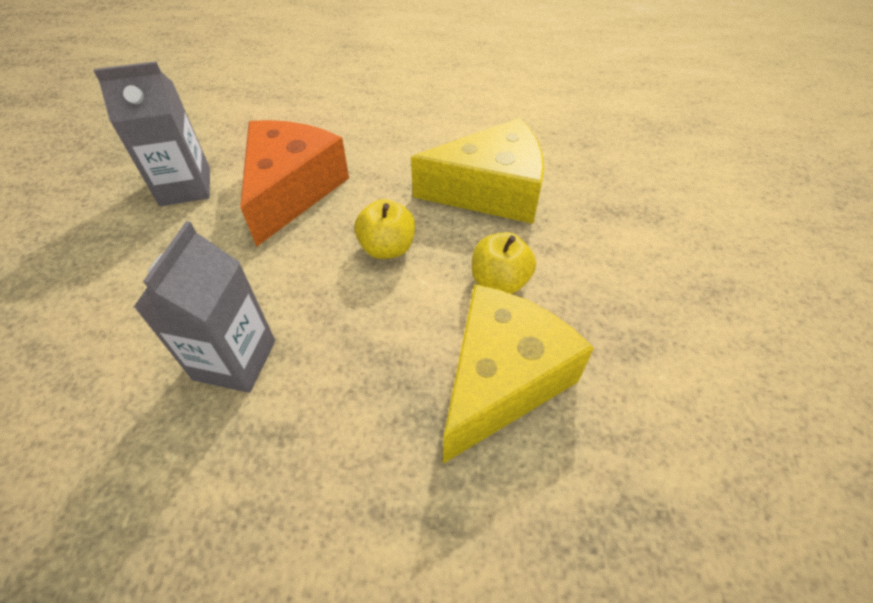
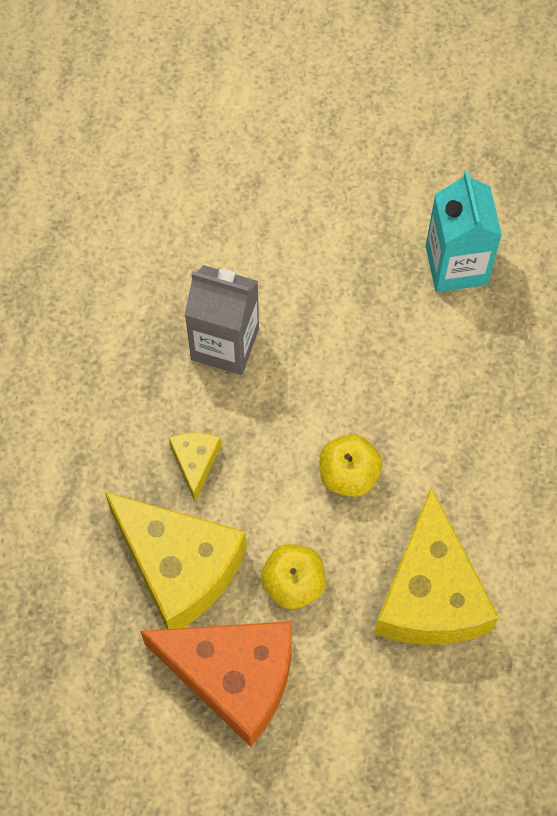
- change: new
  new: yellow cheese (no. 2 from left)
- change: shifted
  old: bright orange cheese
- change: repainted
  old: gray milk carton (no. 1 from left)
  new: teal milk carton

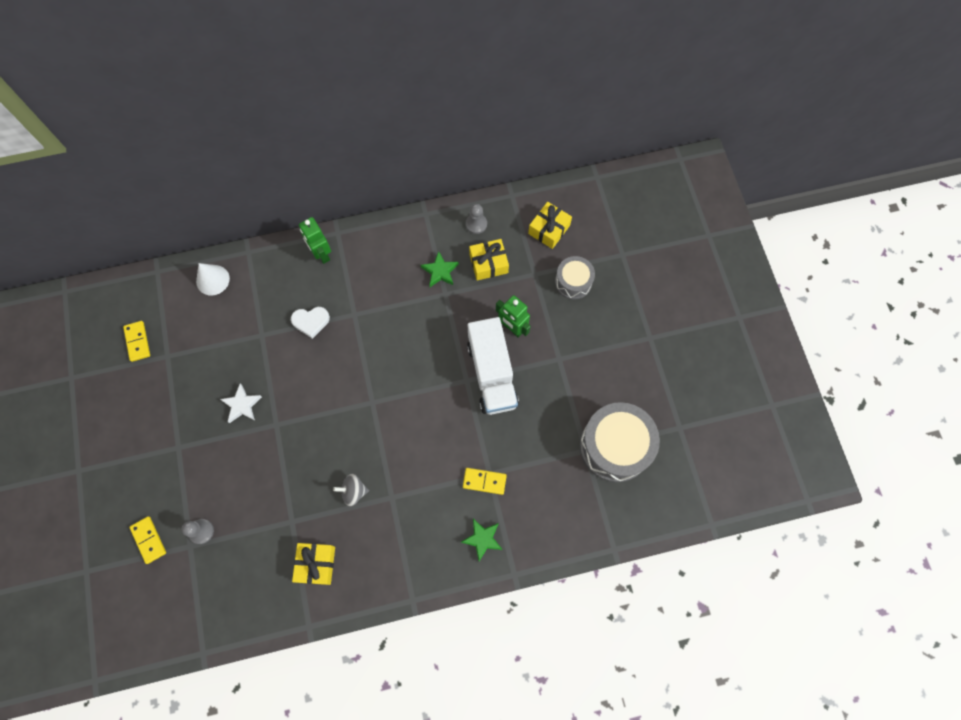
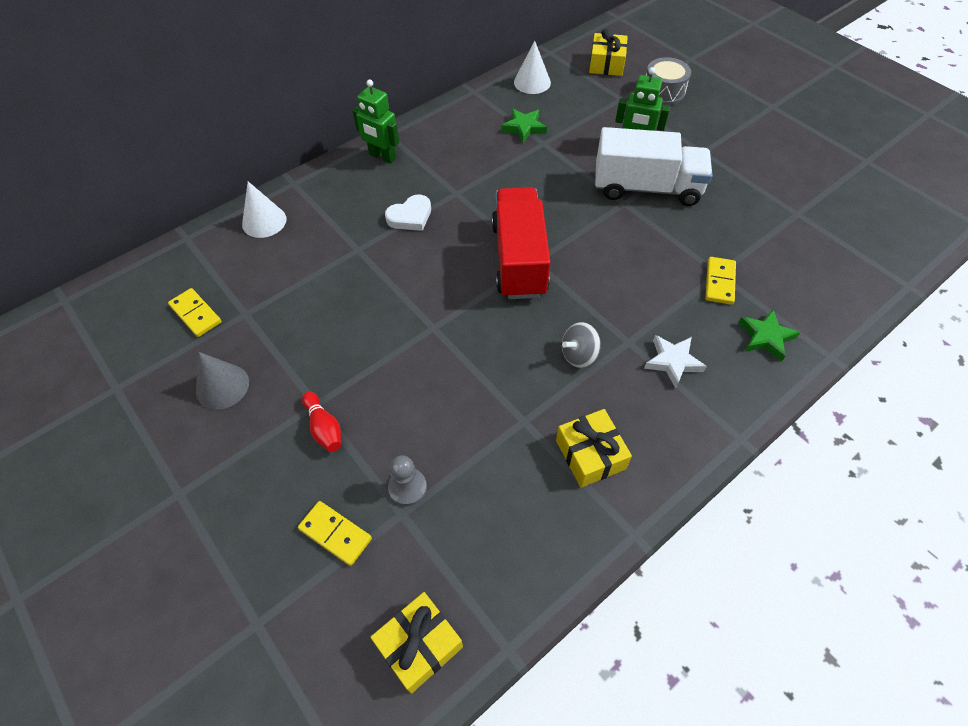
- change: gone
  old: gray drum (no. 2 from left)
- change: new
  new: gray solid cone
- change: new
  new: scarlet tenpin
- change: new
  new: scarlet truck
- change: shifted
  old: pure white star
- change: shifted
  old: yellow wrapped gift (no. 2 from left in the first image)
  new: yellow wrapped gift (no. 1 from left)
- change: swapped
  old: gray chess pawn (no. 2 from left)
  new: pure white solid cone (no. 2 from left)
- change: rotated
  old: yellow domino tile (no. 3 from left)
  degrees: -60
- change: rotated
  old: pure white truck
  degrees: -45

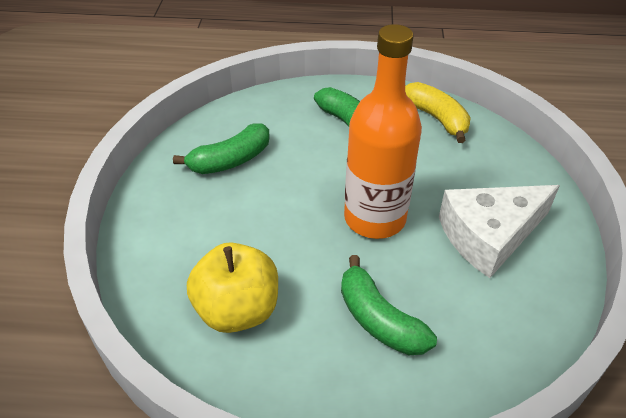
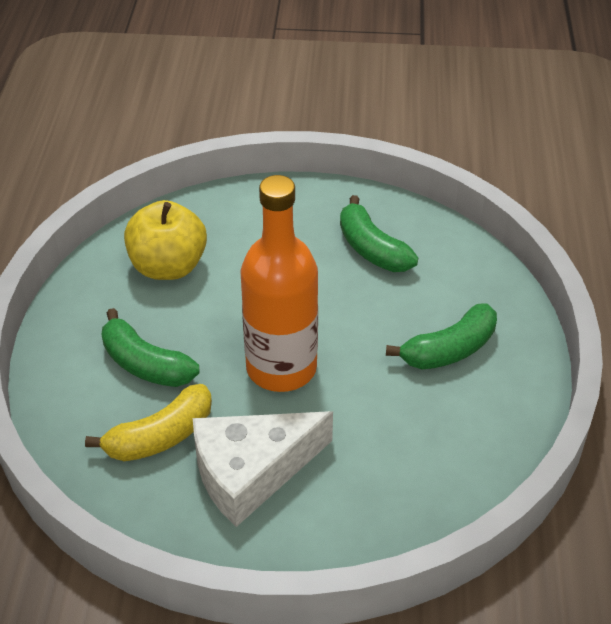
- change: shifted
  old: yellow banana fruit
- change: rotated
  old: green banana fruit (no. 3 from left in the first image)
  degrees: -105
- change: rotated
  old: pure white cheese
  degrees: -90

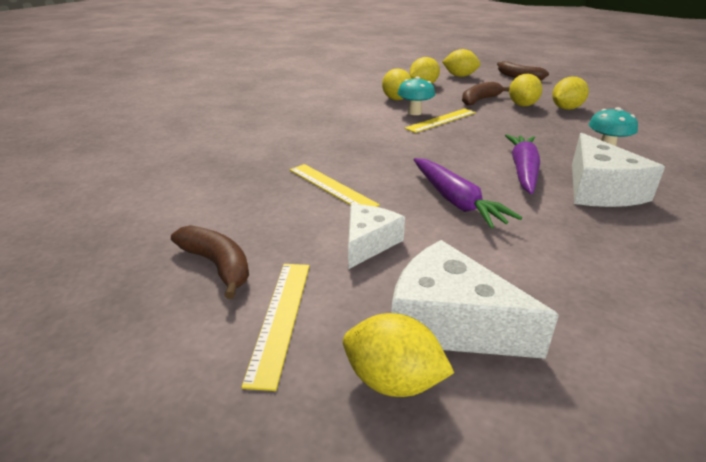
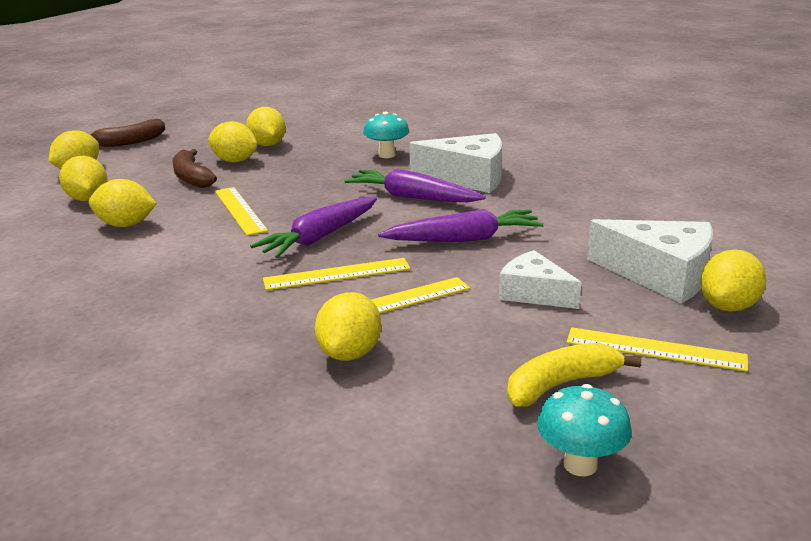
- change: new
  new: violet root vegetable (no. 1 from left)
- change: new
  new: yellow ruler (no. 2 from left)
- change: new
  new: yellow toy lemon (no. 6 from left)
- change: shifted
  old: teal fungus (no. 1 from left in the first image)
  new: teal fungus (no. 2 from left)
- change: repainted
  old: dark brown banana fruit (no. 1 from left)
  new: yellow banana fruit
- change: rotated
  old: pure white cheese (no. 2 from left in the first image)
  degrees: -105

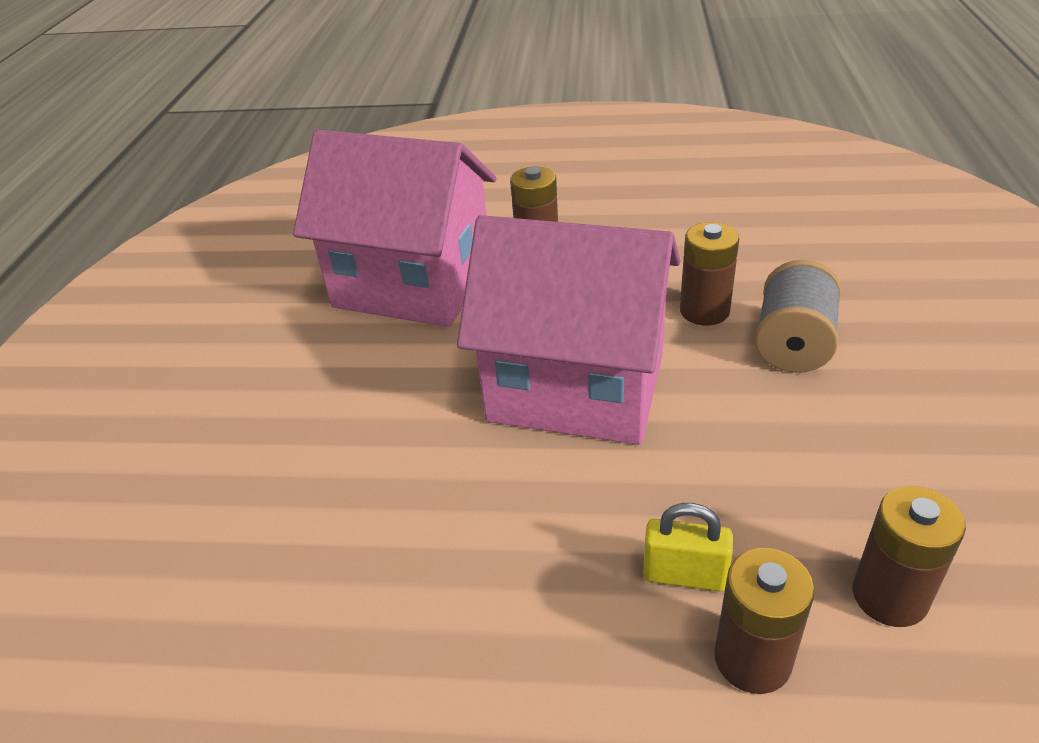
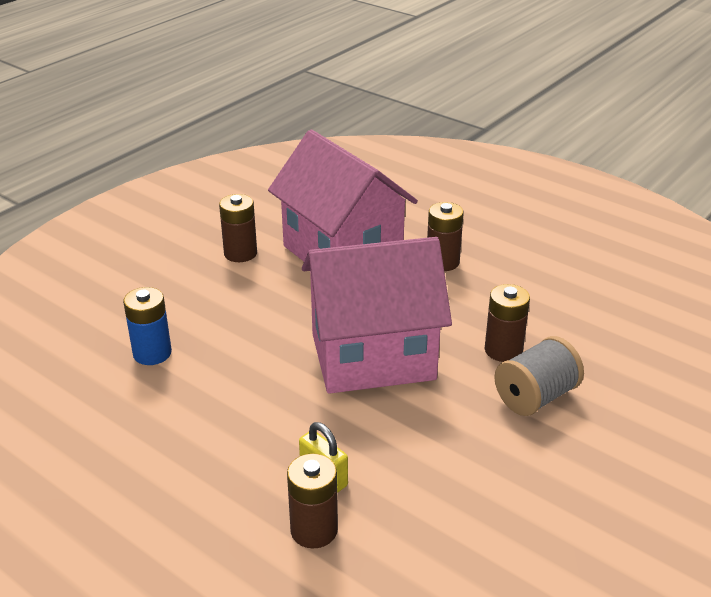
- change: new
  new: royal blue AA battery
- change: shifted
  old: dark brown AA battery (no. 4 from left in the first image)
  new: dark brown AA battery (no. 1 from left)
- change: rotated
  old: rosy toy house (no. 2 from left)
  degrees: -60

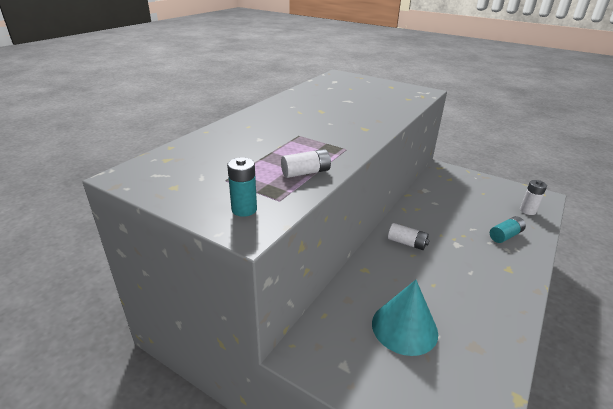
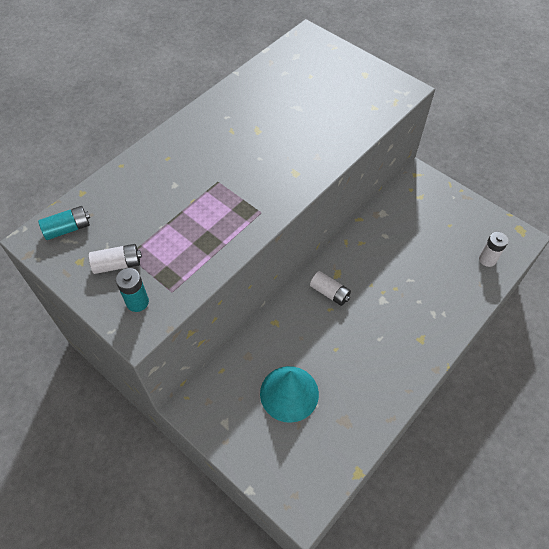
- change: shifted
  old: pure white AA battery (no. 1 from left)
- change: shifted
  old: teal AA battery (no. 2 from left in the first image)
  new: teal AA battery (no. 1 from left)

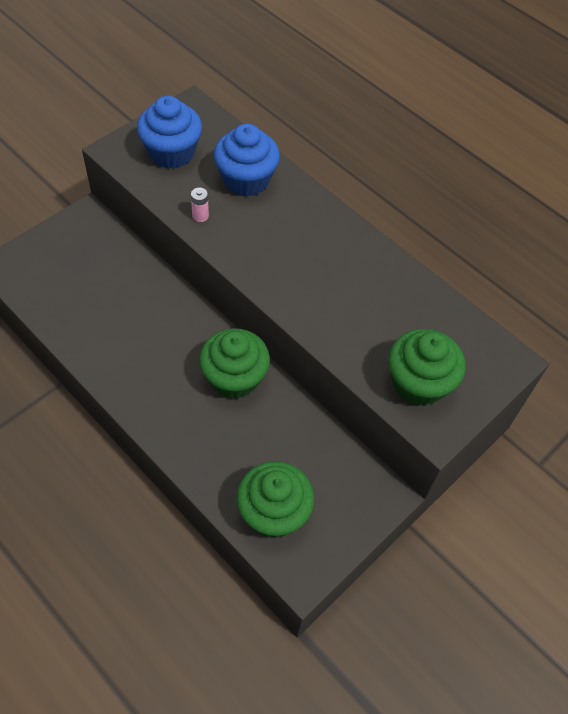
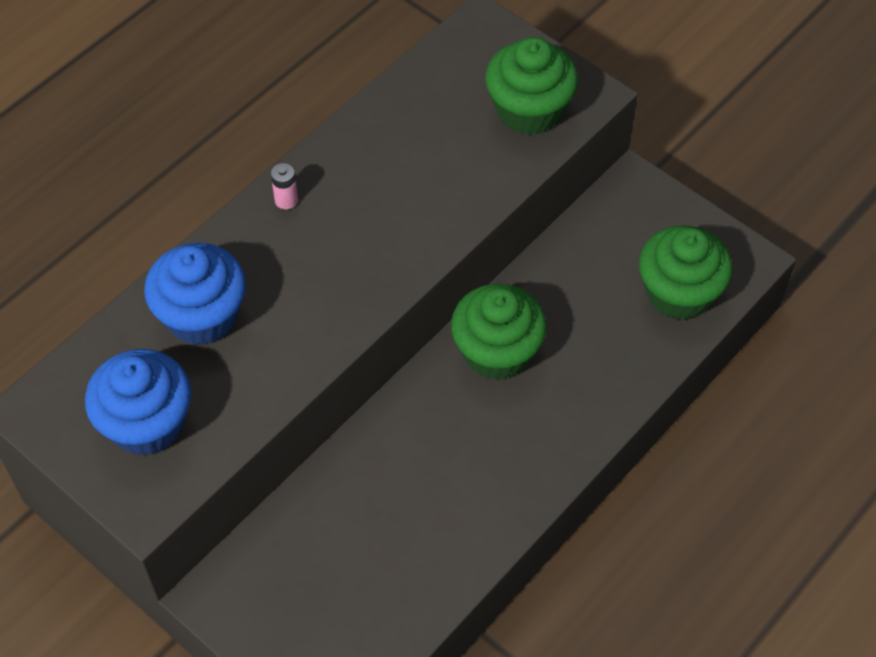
- change: shifted
  old: rosy AA battery

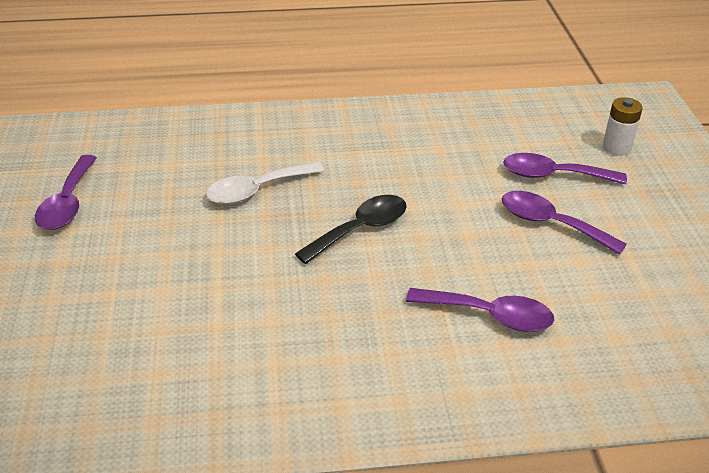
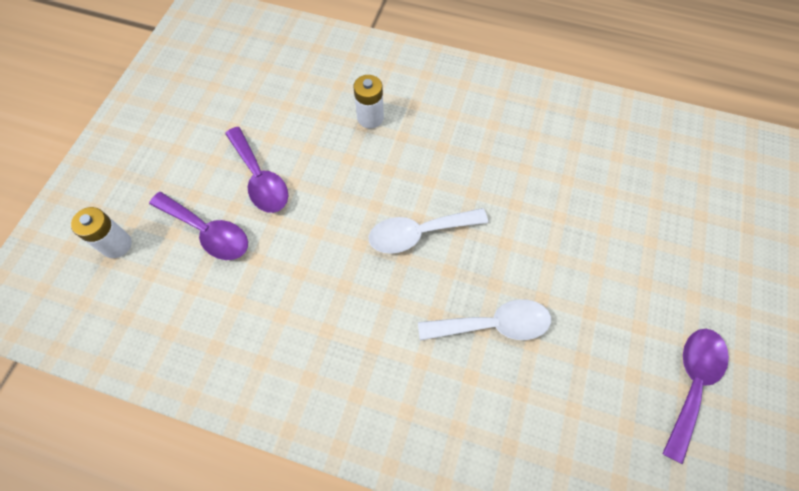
- change: swapped
  old: violet teaspoon (no. 2 from left)
  new: pure white AA battery (no. 2 from left)
- change: repainted
  old: jet-black teaspoon
  new: pure white teaspoon (no. 1 from left)

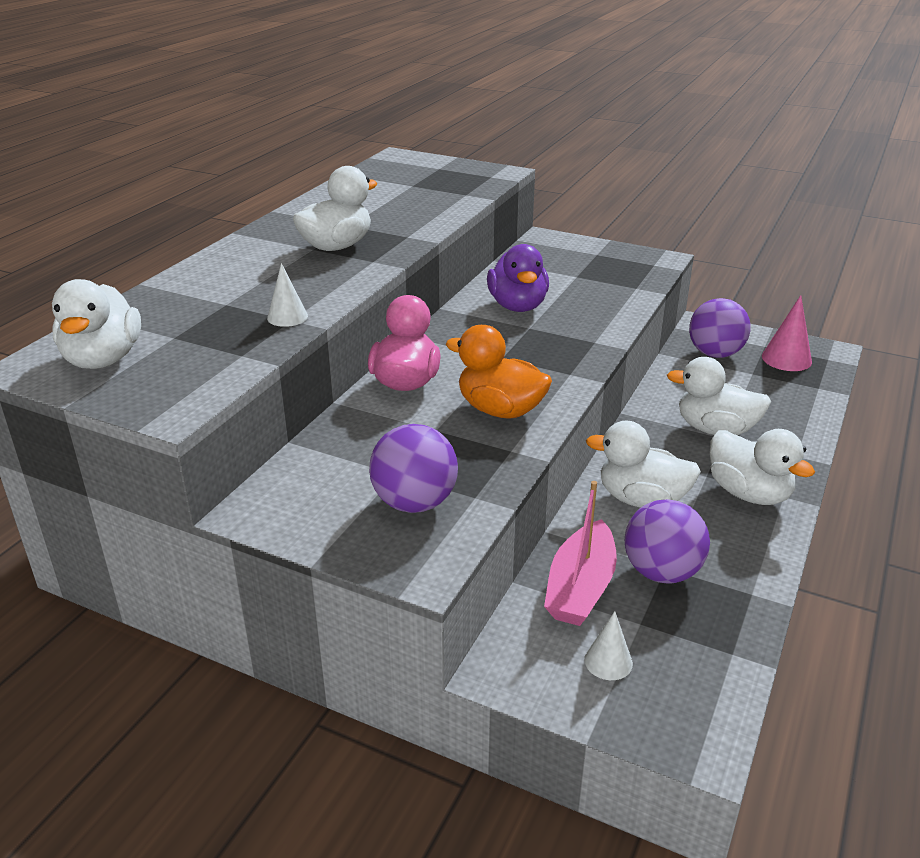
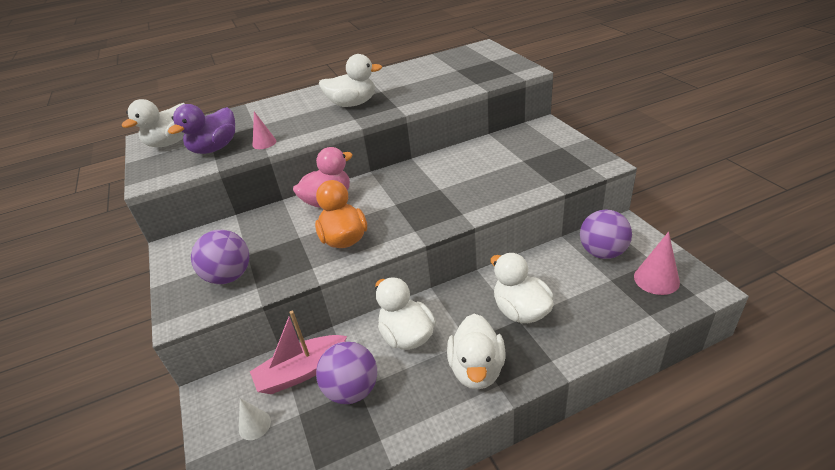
- change: shifted
  old: violet toy duck
- change: repainted
  old: pure white solid cone (no. 1 from left)
  new: rosy solid cone (no. 1 from left)

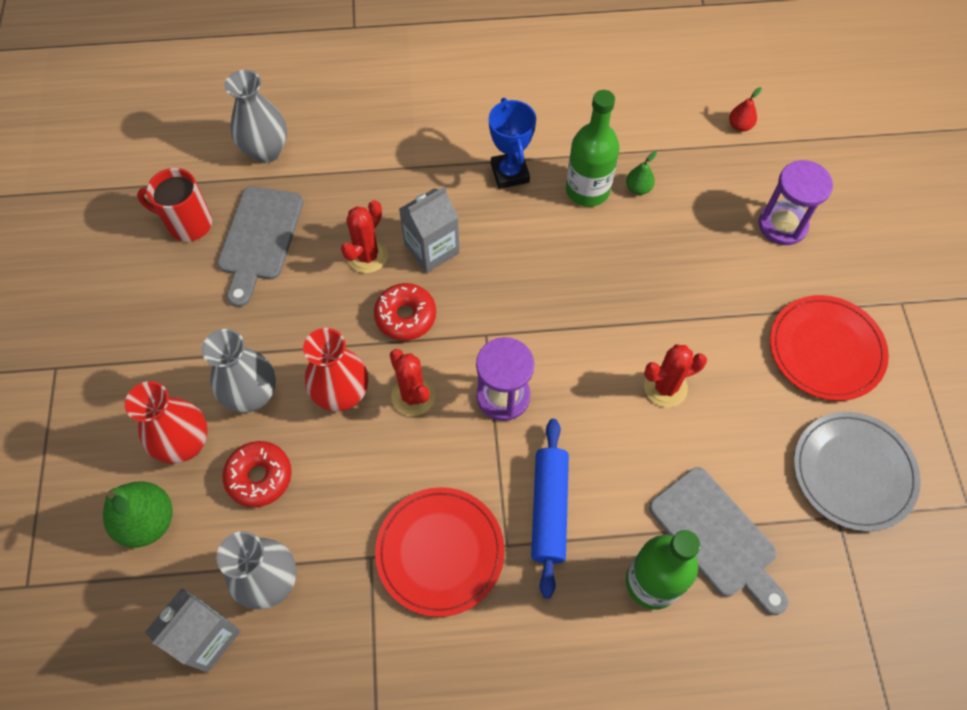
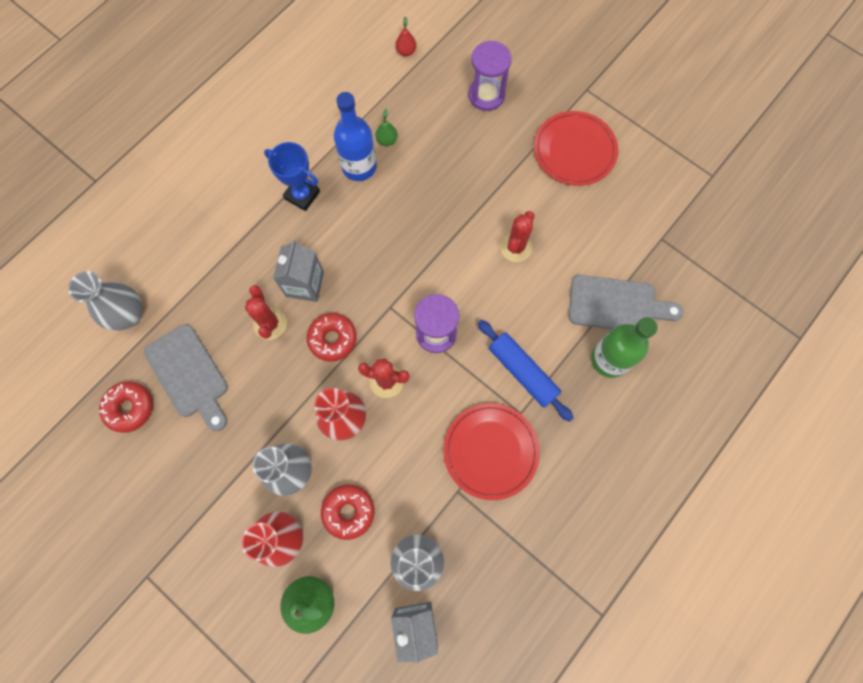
- change: gone
  old: gray dinner plate
- change: swapped
  old: scarlet mug
  new: scarlet glazed donut (no. 1 from left)
- change: repainted
  old: green flask (no. 1 from left)
  new: royal blue flask

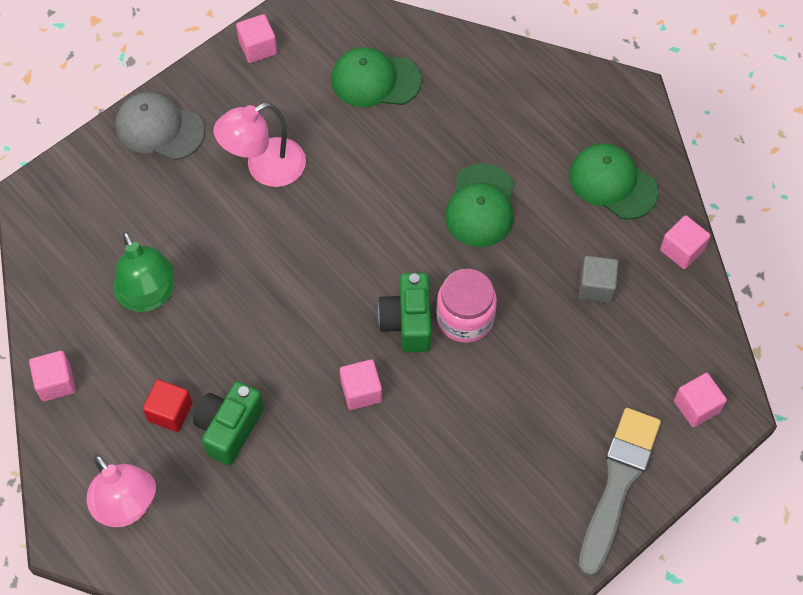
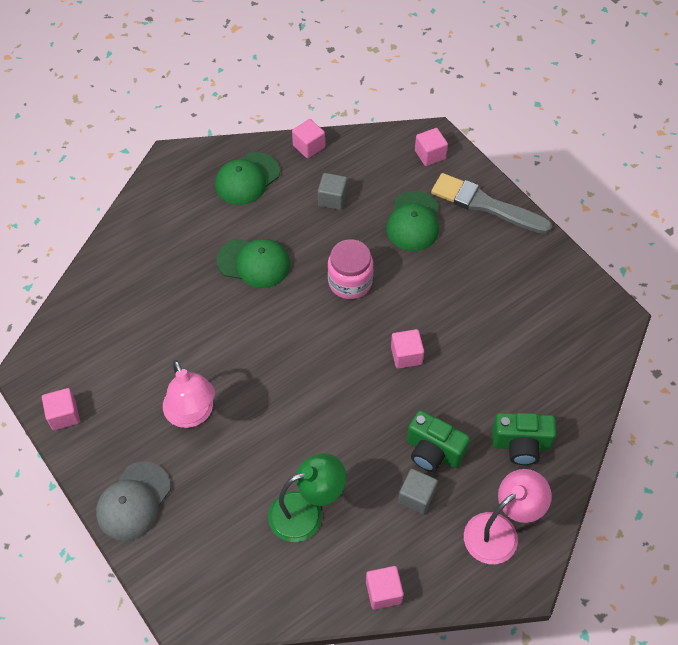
- change: shifted
  old: green peaked cap (no. 1 from left in the first image)
  new: green peaked cap (no. 3 from left)
- change: shifted
  old: green photo camera (no. 2 from left)
- change: repainted
  old: scarlet block
  new: gray block (no. 2 from left)

